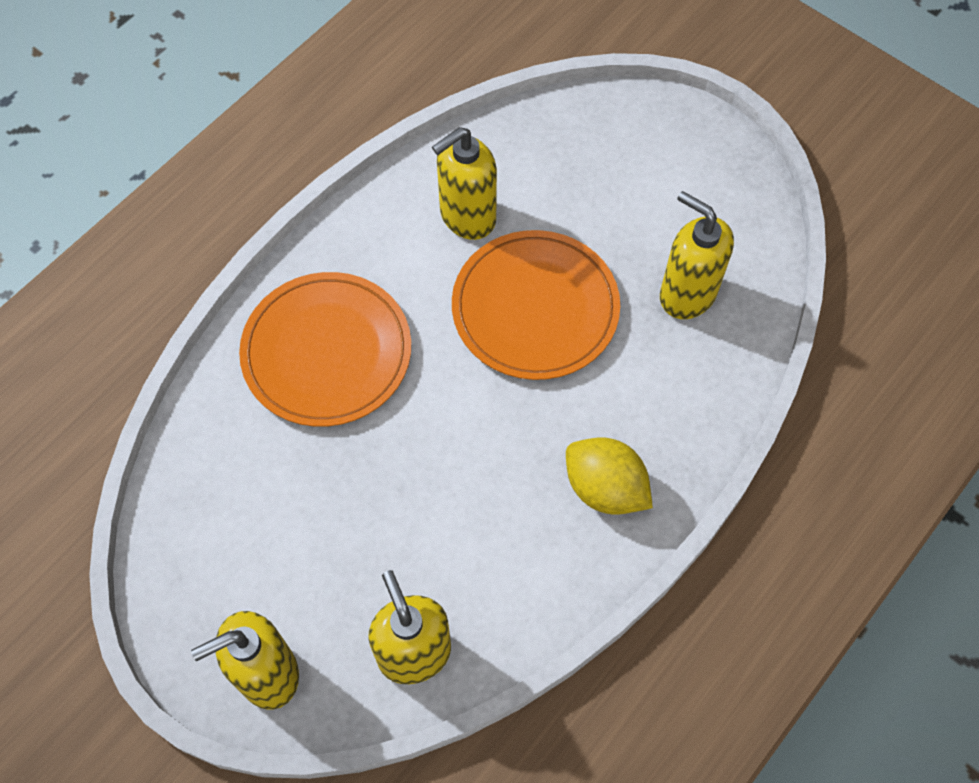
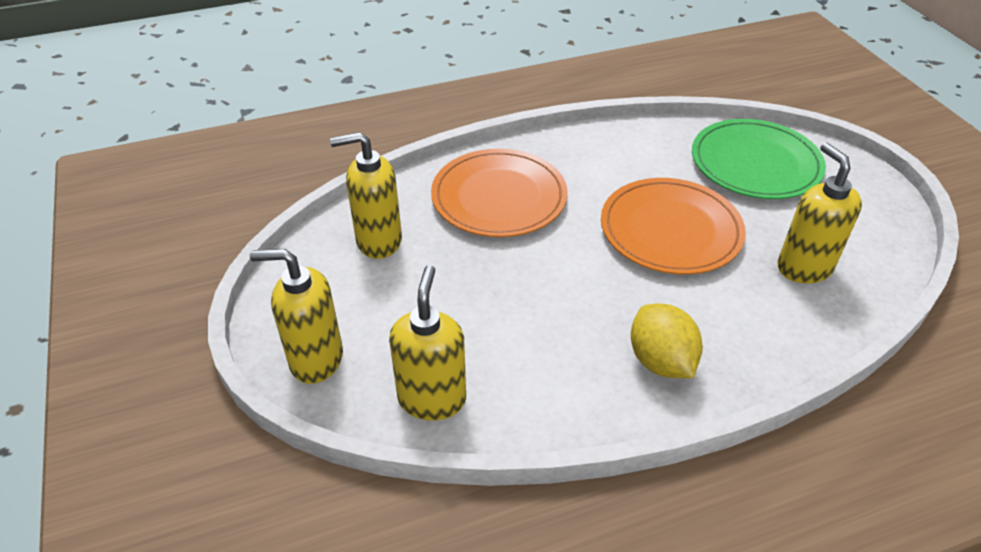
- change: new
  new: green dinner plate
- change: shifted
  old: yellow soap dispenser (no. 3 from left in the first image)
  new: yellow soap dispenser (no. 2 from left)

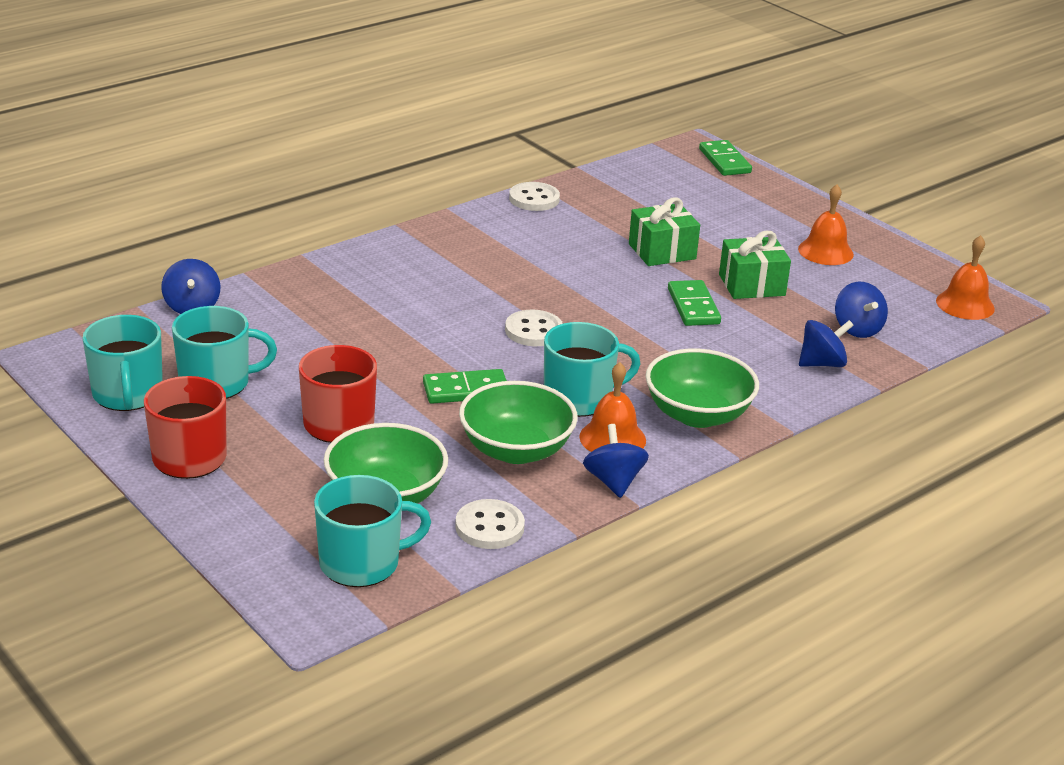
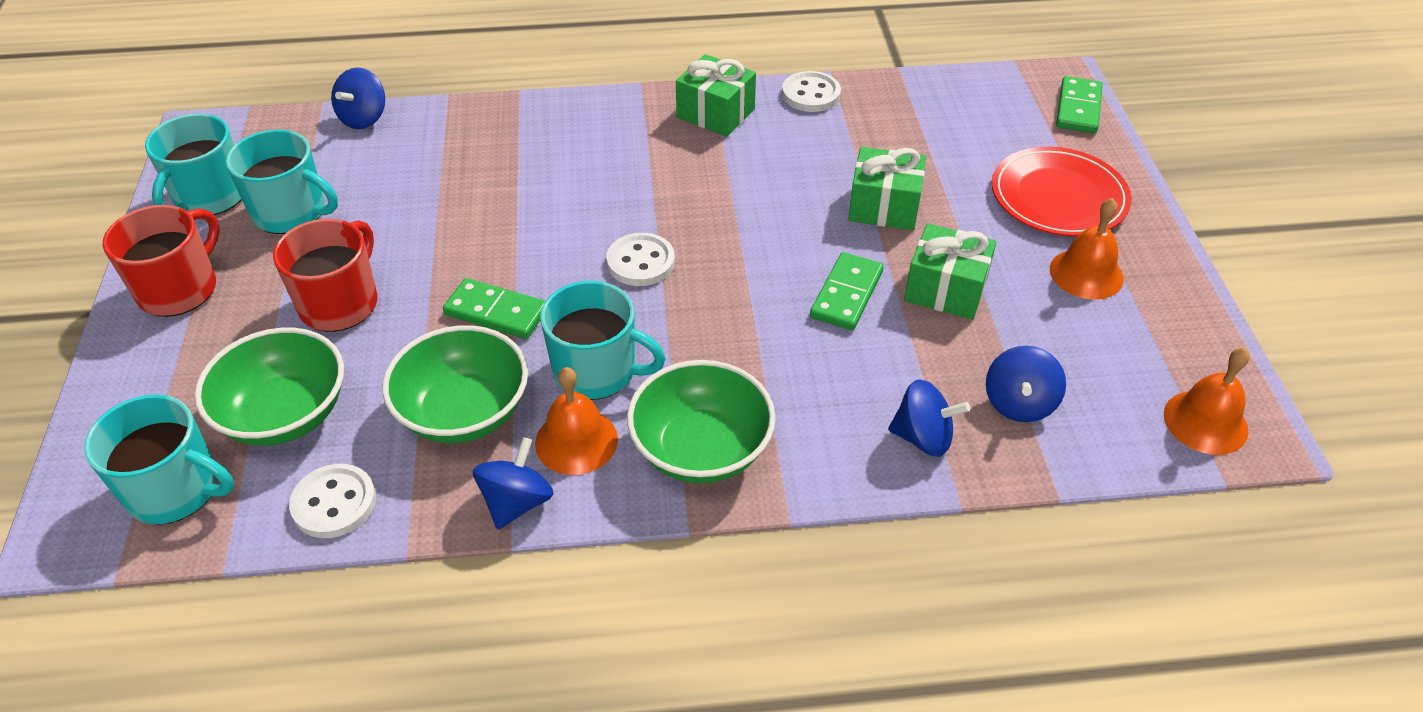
- change: new
  new: green wrapped gift (no. 1 from left)
- change: new
  new: scarlet dinner plate

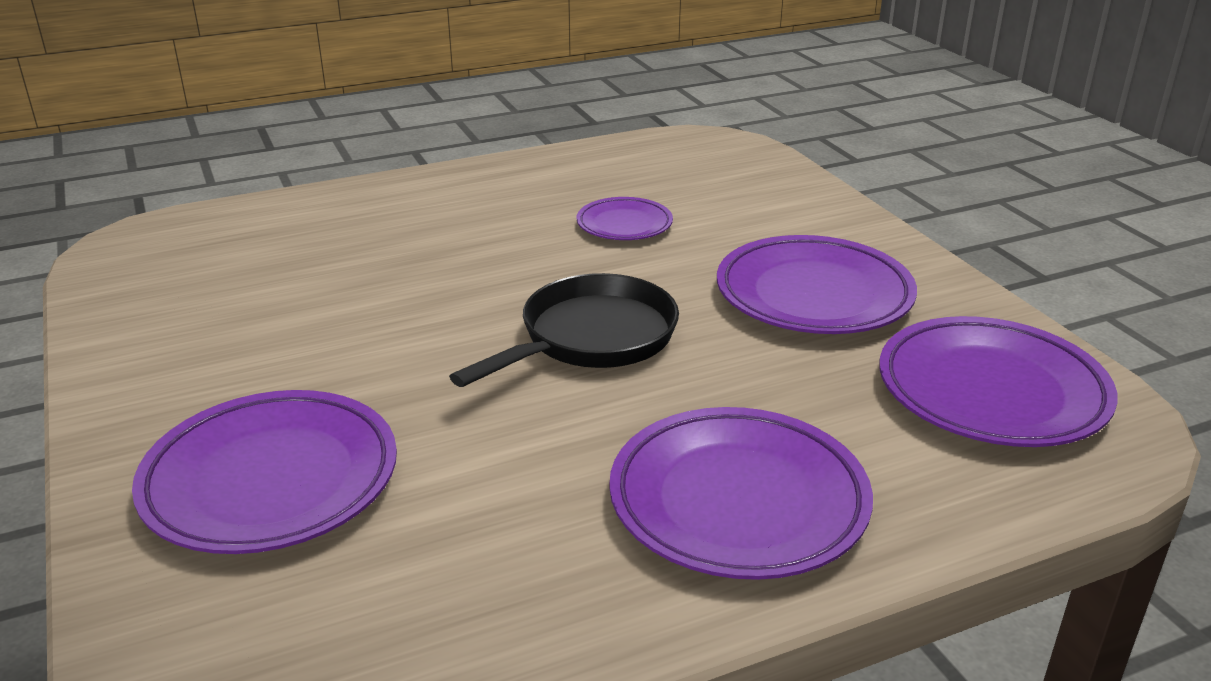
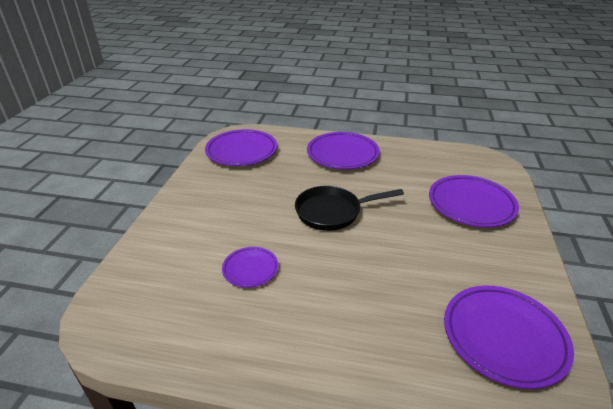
- change: shifted
  old: violet dinner plate (no. 4 from left in the first image)
  new: violet dinner plate (no. 5 from left)

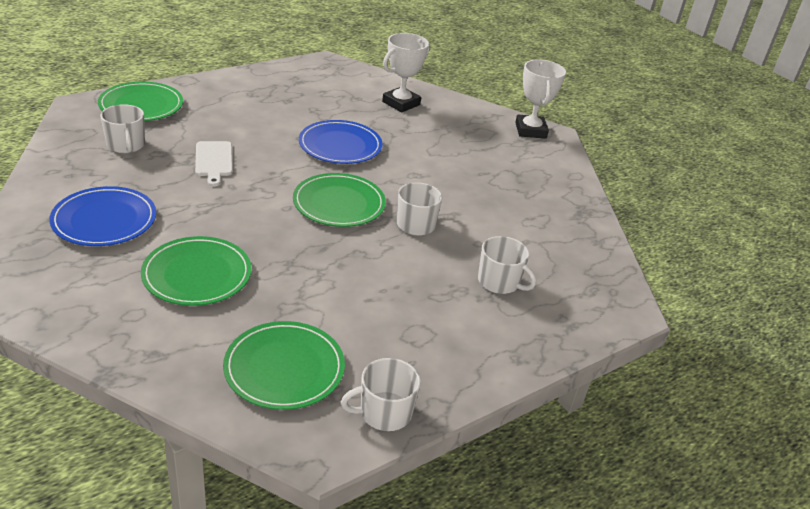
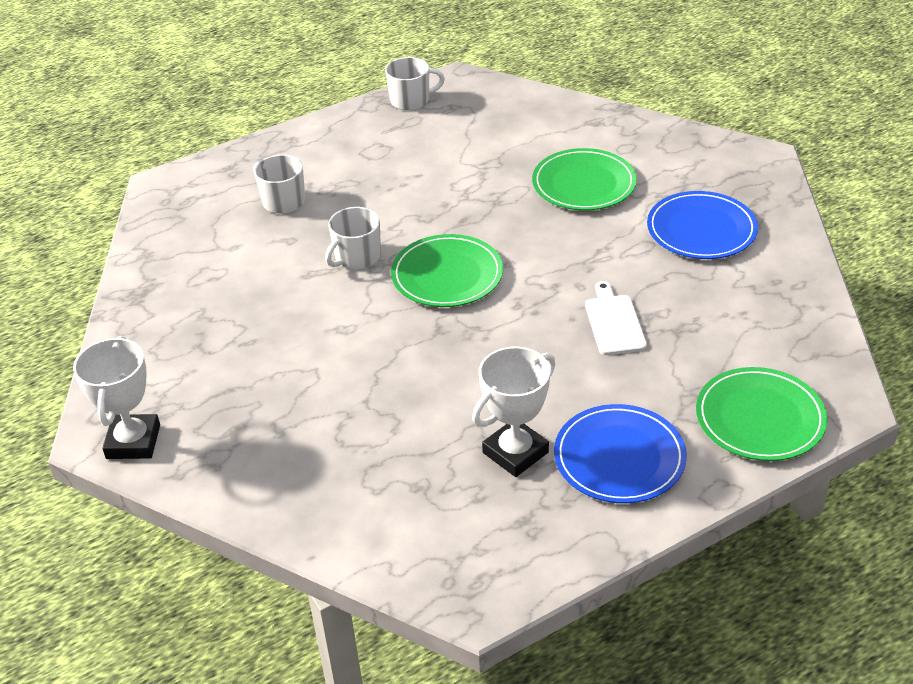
- change: gone
  old: pure white mug (no. 1 from left)
- change: gone
  old: green dinner plate (no. 3 from left)
- change: shifted
  old: royal blue dinner plate (no. 2 from left in the first image)
  new: royal blue dinner plate (no. 1 from left)
- change: shifted
  old: pure white trophy (no. 1 from left in the first image)
  new: pure white trophy (no. 2 from left)

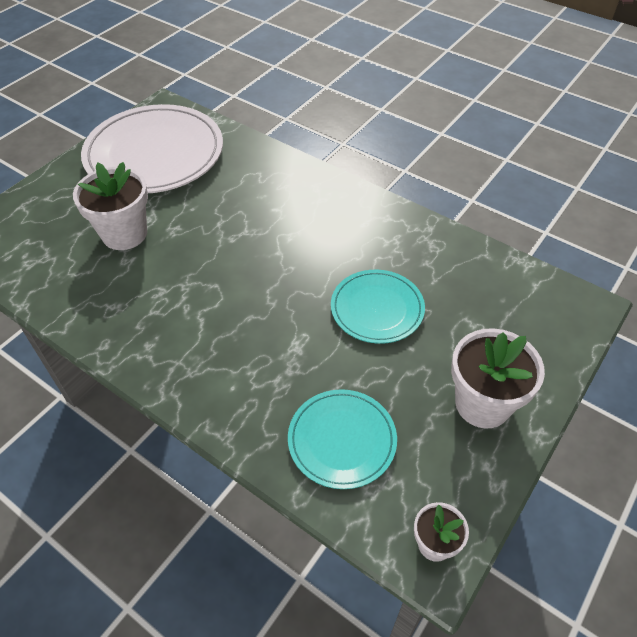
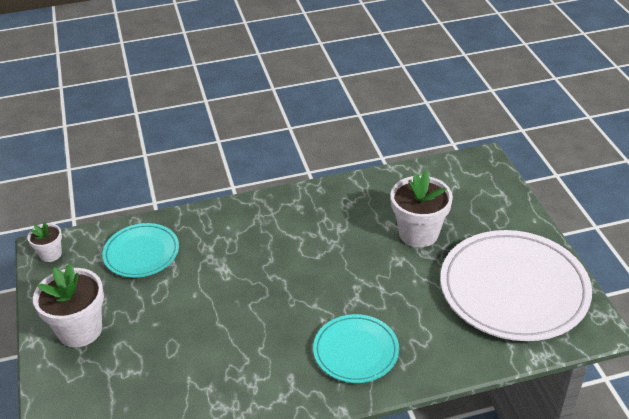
- change: shifted
  old: teal dinner plate (no. 2 from left)

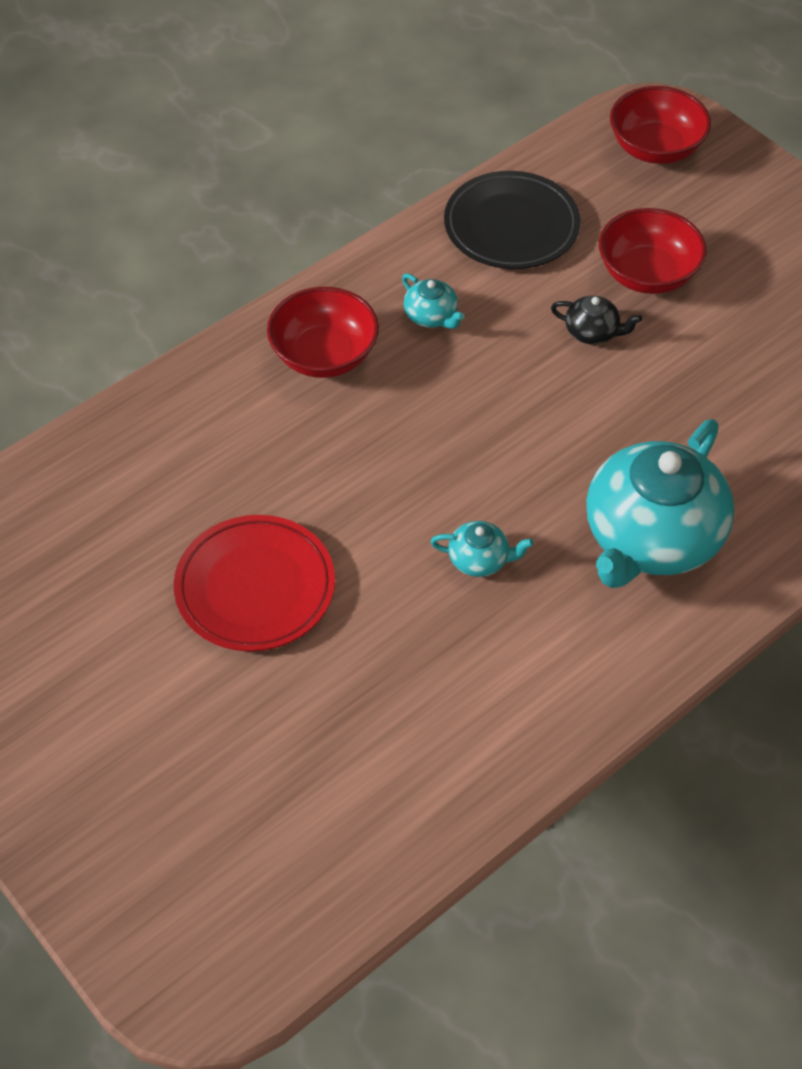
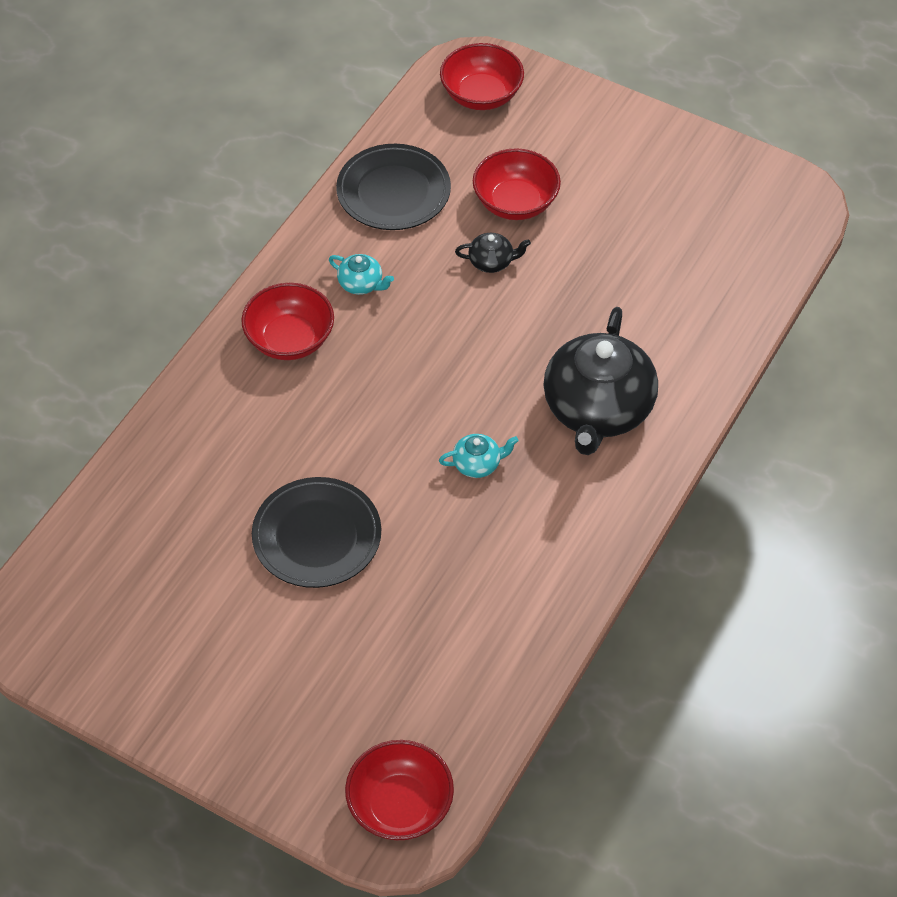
- change: new
  new: scarlet deep dish (no. 2 from left)
- change: repainted
  old: scarlet dinner plate
  new: jet-black dinner plate (no. 1 from left)
- change: repainted
  old: teal china teapot (no. 3 from left)
  new: jet-black china teapot (no. 2 from left)

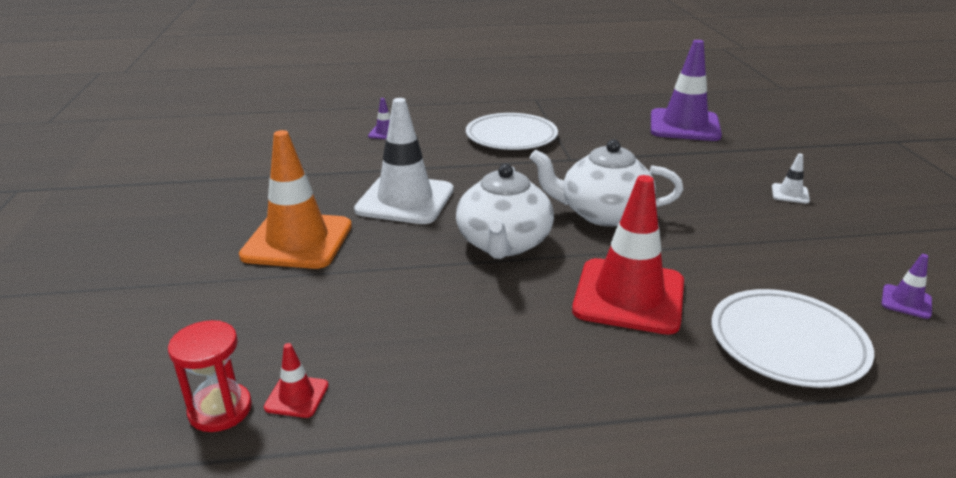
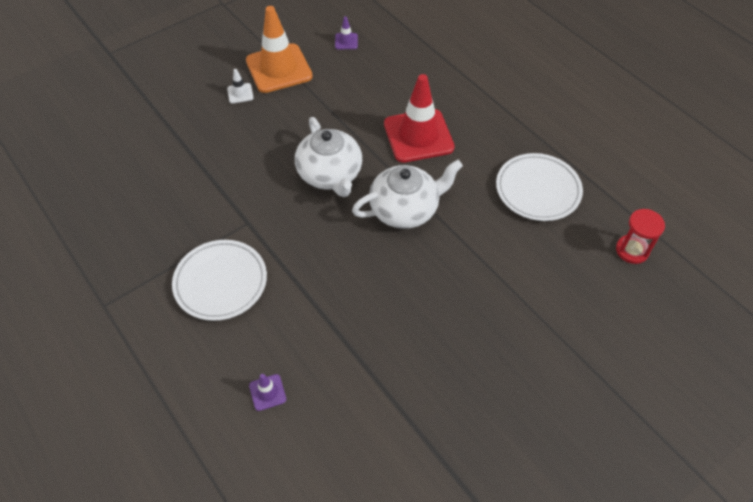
- change: gone
  old: scarlet road cone (no. 1 from left)
- change: gone
  old: pure white road cone (no. 1 from left)
- change: gone
  old: violet road cone (no. 2 from left)
- change: shifted
  old: bright orange road cone
- change: shifted
  old: pure white dinner plate (no. 2 from left)

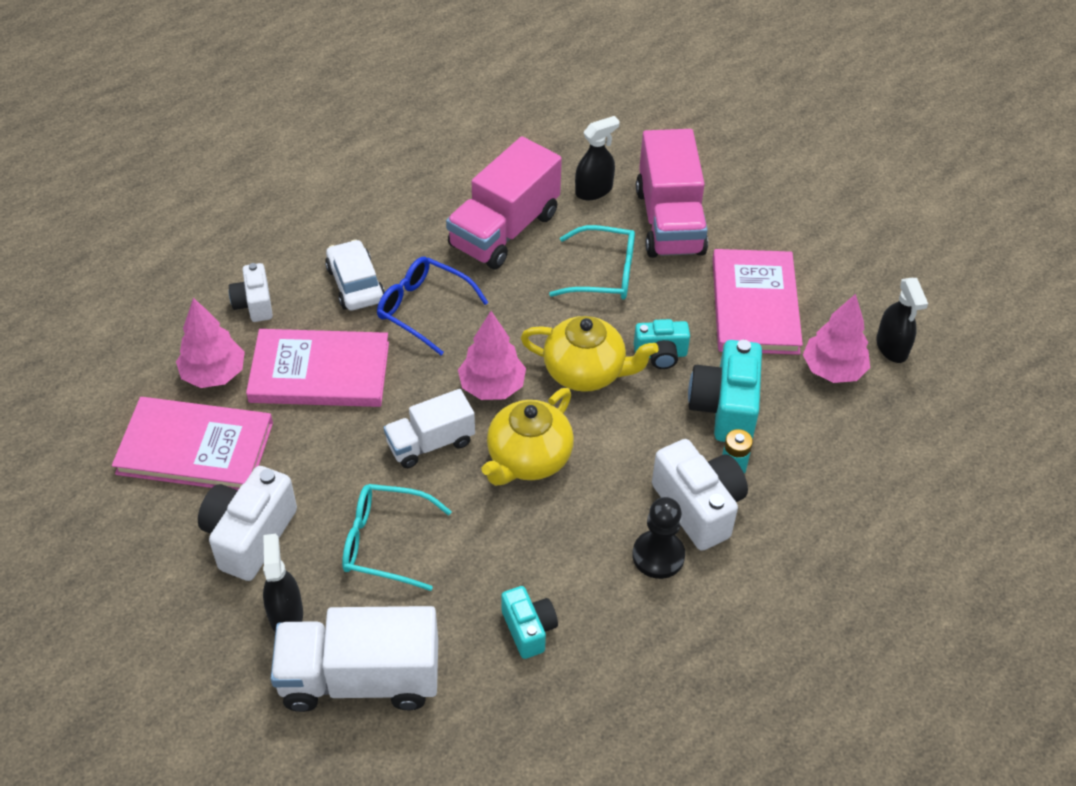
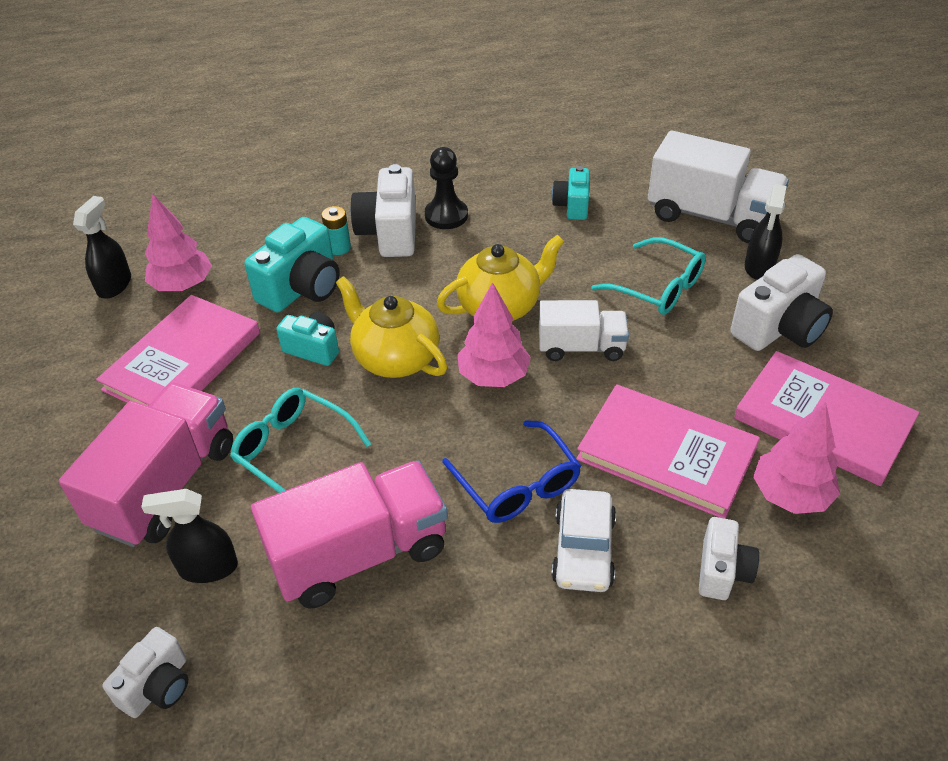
- change: new
  new: pure white photo camera (no. 1 from left)

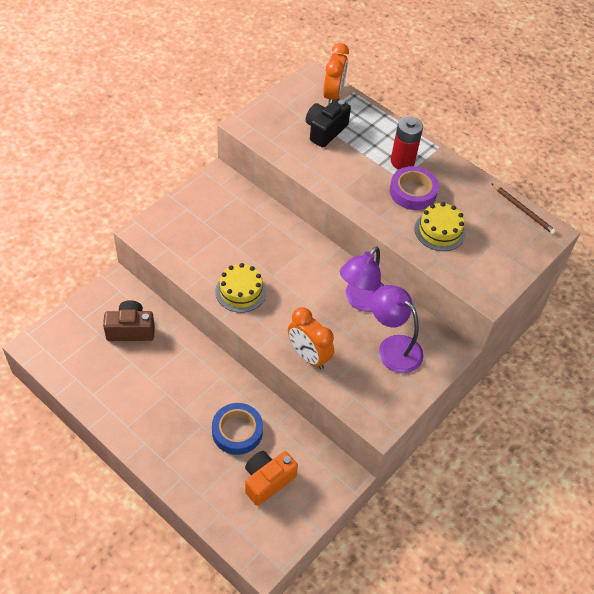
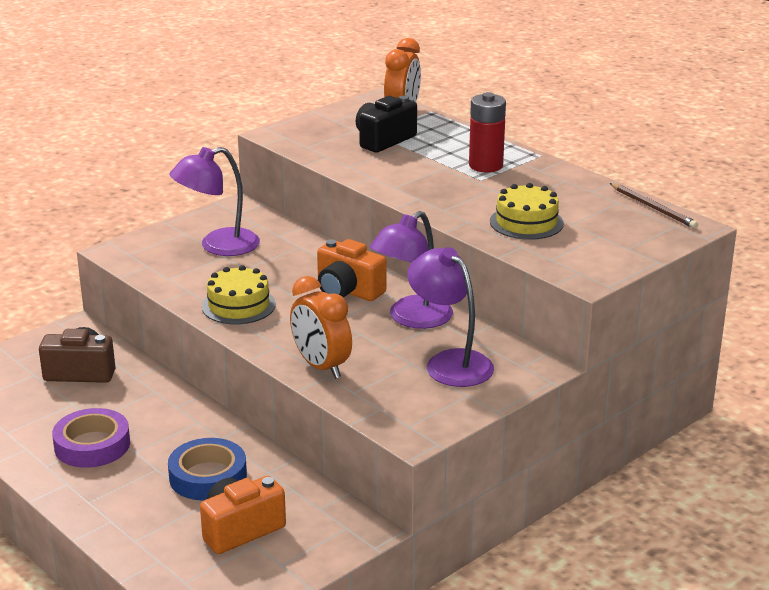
- change: new
  new: violet desk lamp (no. 1 from left)
- change: new
  new: bright orange photo camera (no. 2 from left)
- change: shifted
  old: violet roll of tape

